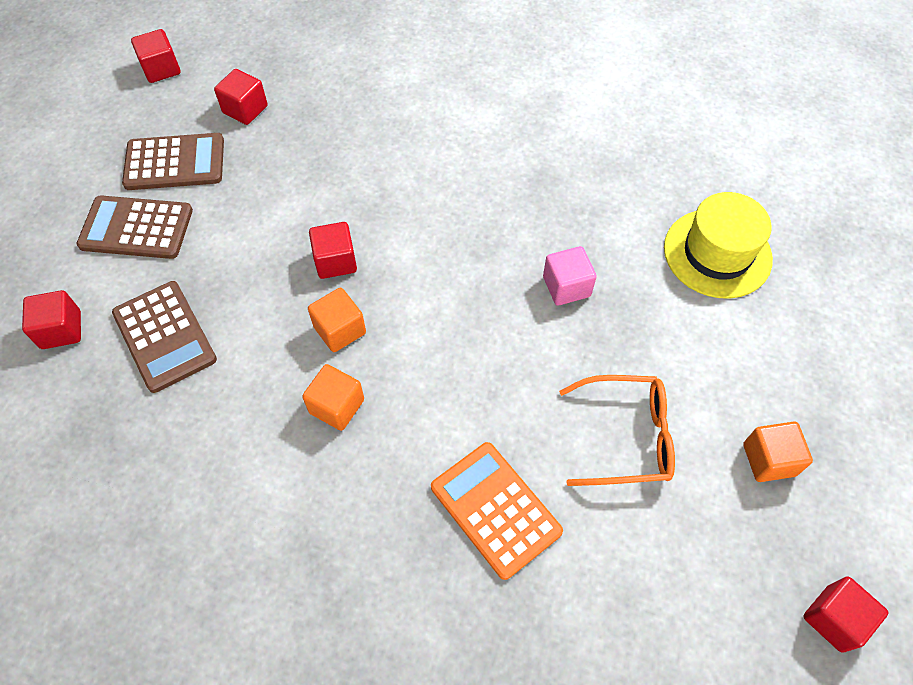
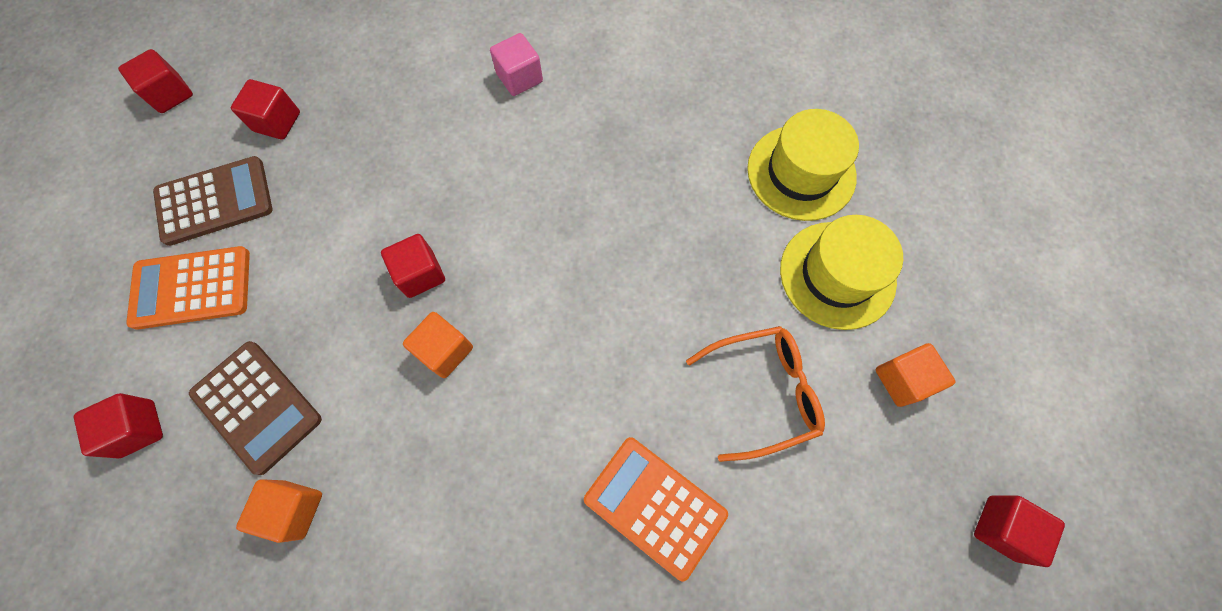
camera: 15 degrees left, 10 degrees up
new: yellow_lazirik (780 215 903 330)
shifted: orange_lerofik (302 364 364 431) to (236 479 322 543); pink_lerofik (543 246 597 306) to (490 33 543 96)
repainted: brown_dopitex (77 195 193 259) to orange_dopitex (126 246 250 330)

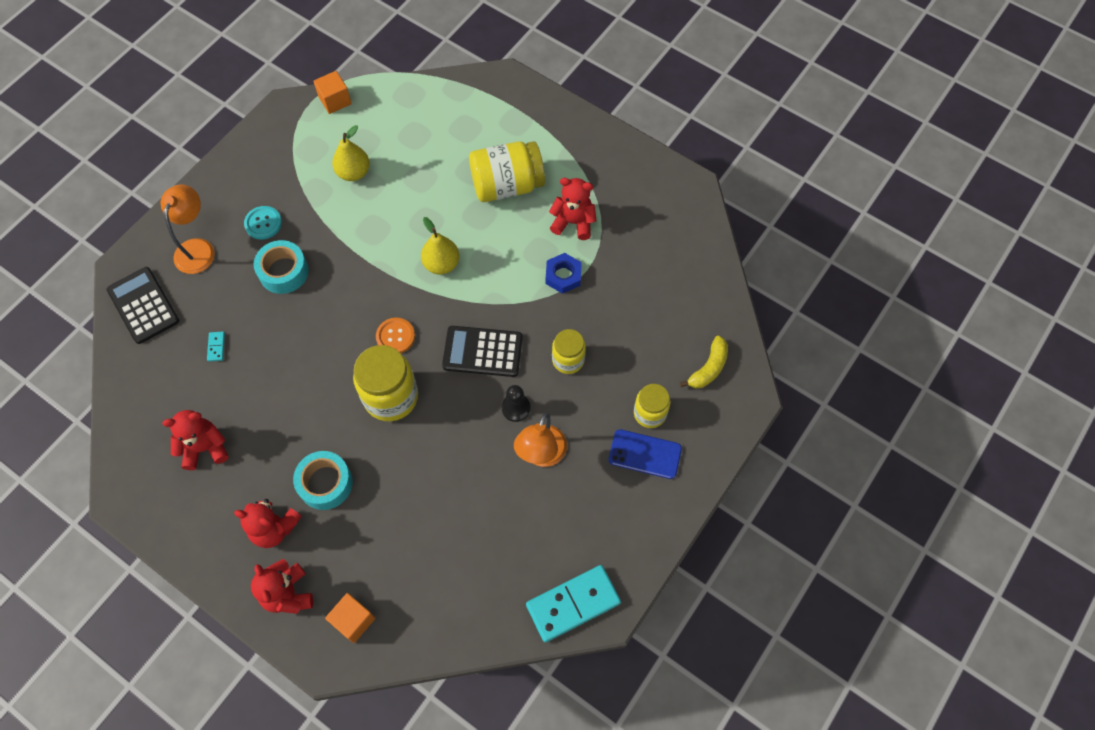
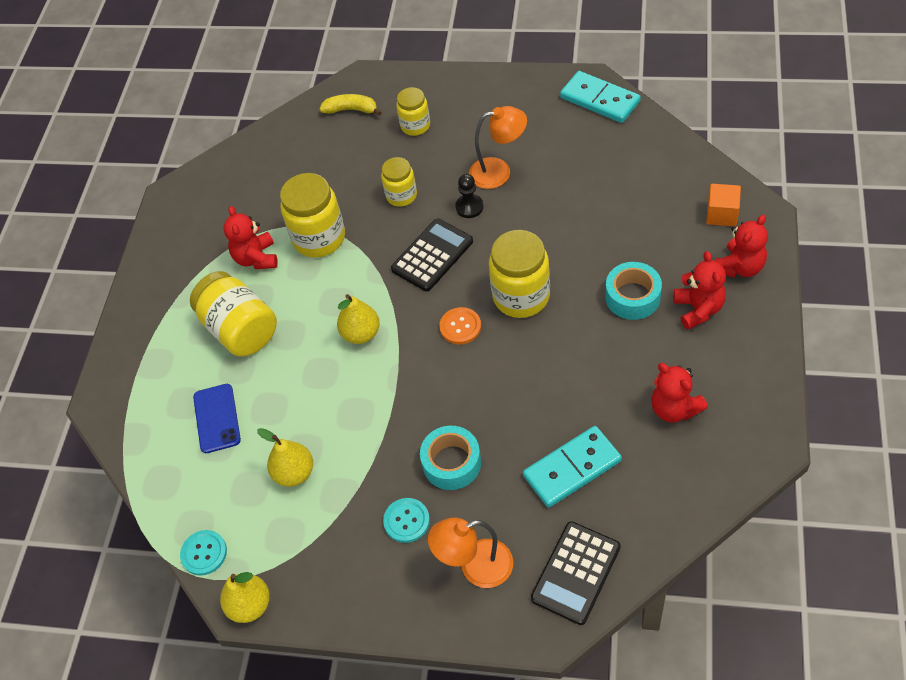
camera: 110 degrees left, 10 degrees down
new: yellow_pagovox (220 572 270 623)
shifted: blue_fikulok (609 429 682 479) to (193 384 241 453)
swapped: orange_lerofik (313 71 352 114) to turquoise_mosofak (180 530 227 576); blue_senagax (546 253 582 294) to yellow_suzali (280 173 345 258)
rotated: black_dopitex (442 326 523 377) = (391 218 473 291) 120 degrees counterclockwise
scaled: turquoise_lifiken (207 332 225 362) = (523 426 622 508) x2.48

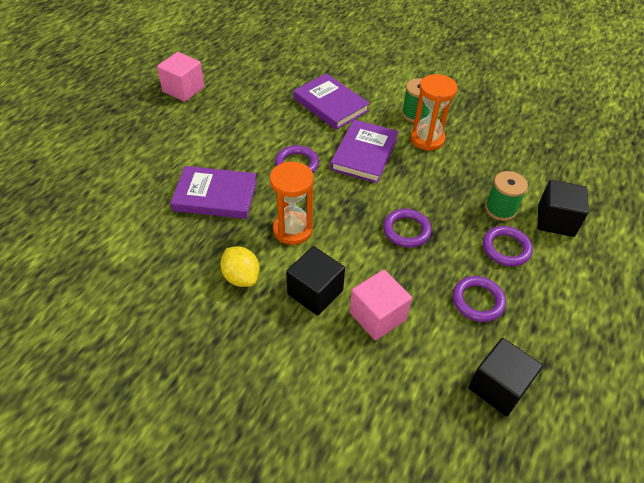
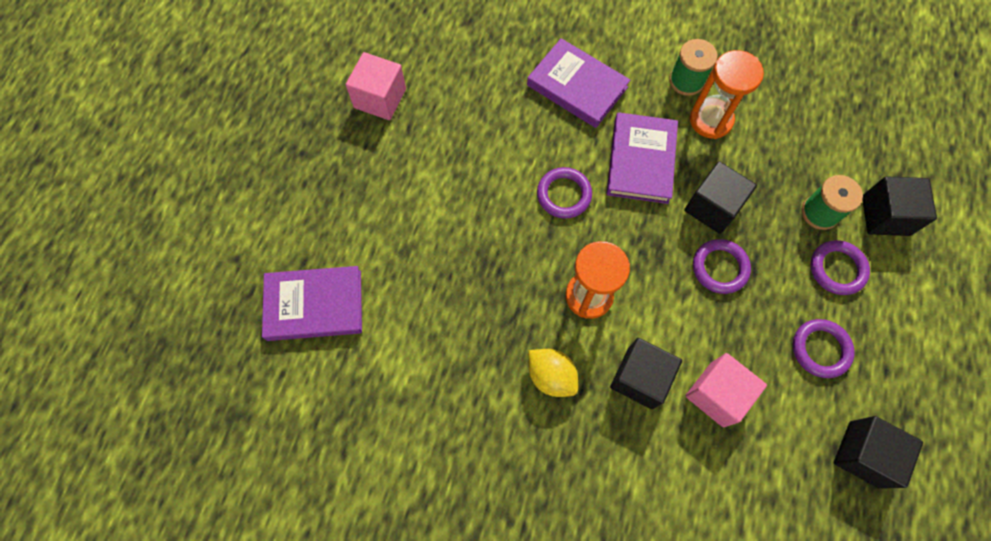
camera: 10 degrees left, 20 degrees up
new: black_lerofik (684 161 757 234)
shifted: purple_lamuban (170 166 257 219) to (262 266 362 341)

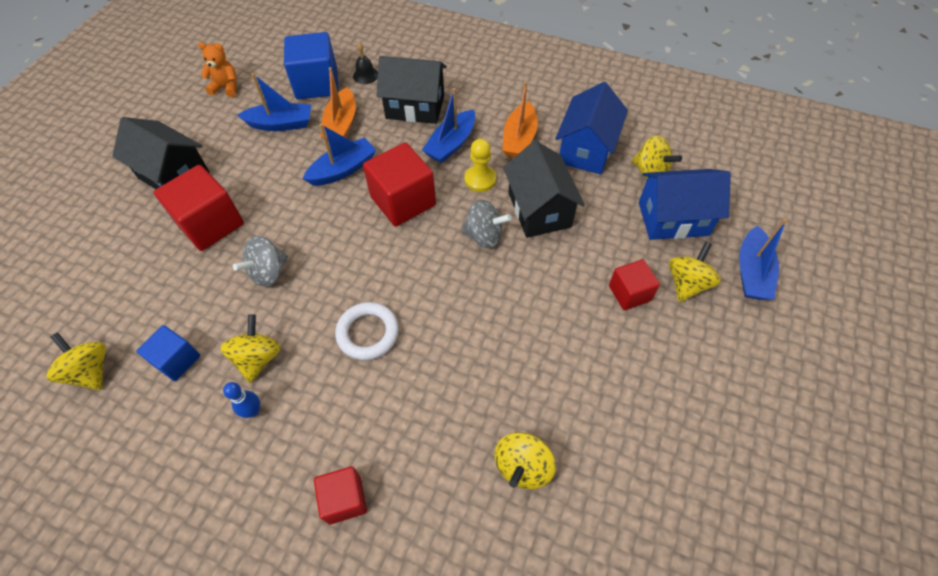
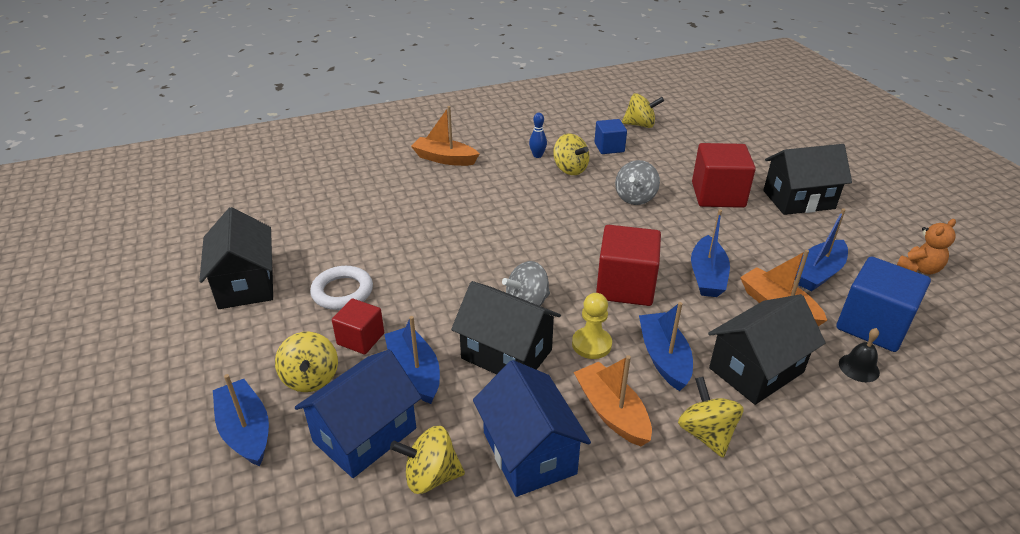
camera: 135 degrees right, 20 degrees down
new: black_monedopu (199 207 273 309); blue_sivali (384 316 440 404)
shifted: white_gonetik (335 302 399 360) to (310 266 373 310); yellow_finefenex (494 432 555 489) to (678 377 744 458)
swapped: red_lerofik (314 466 367 525) to orange_sivali (411 106 479 166)
rotated: grey_finefenex (233 236 288 287) = (615 160 660 205) 150 degrees counterclockwise

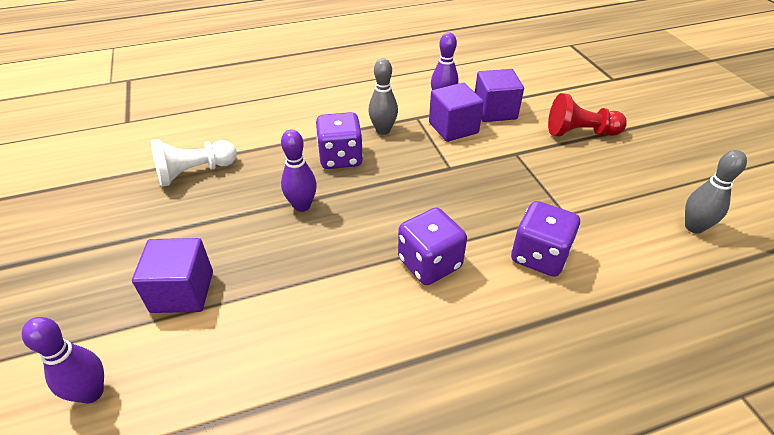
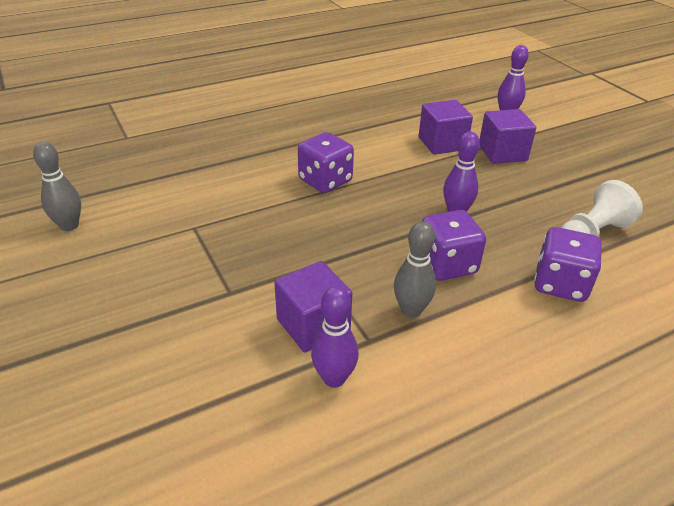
camera: 170 degrees right, 5 degrees down
gone: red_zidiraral (548 93 627 137)
shifted: purple_lerofik (475 69 524 122) to (419 100 473 155); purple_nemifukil (511 201 580 277) to (534 227 602 302)

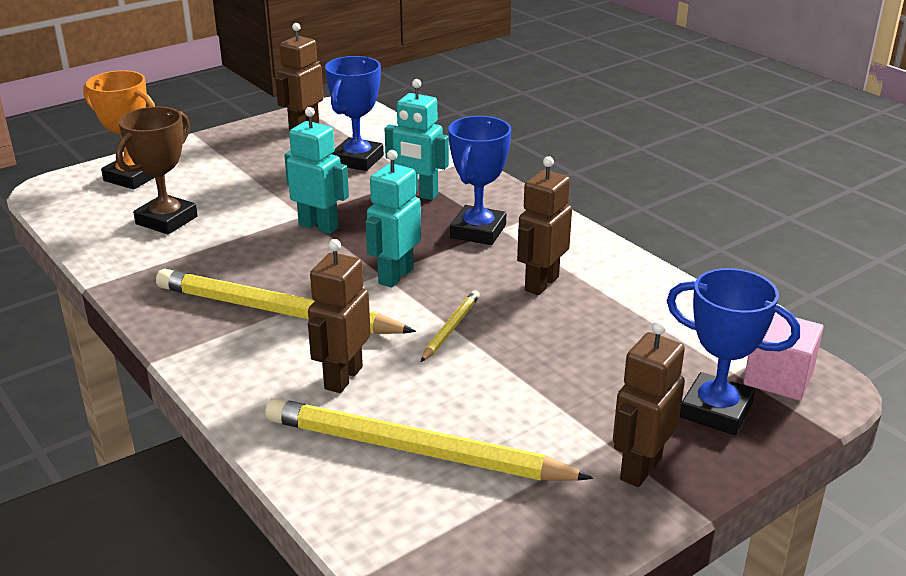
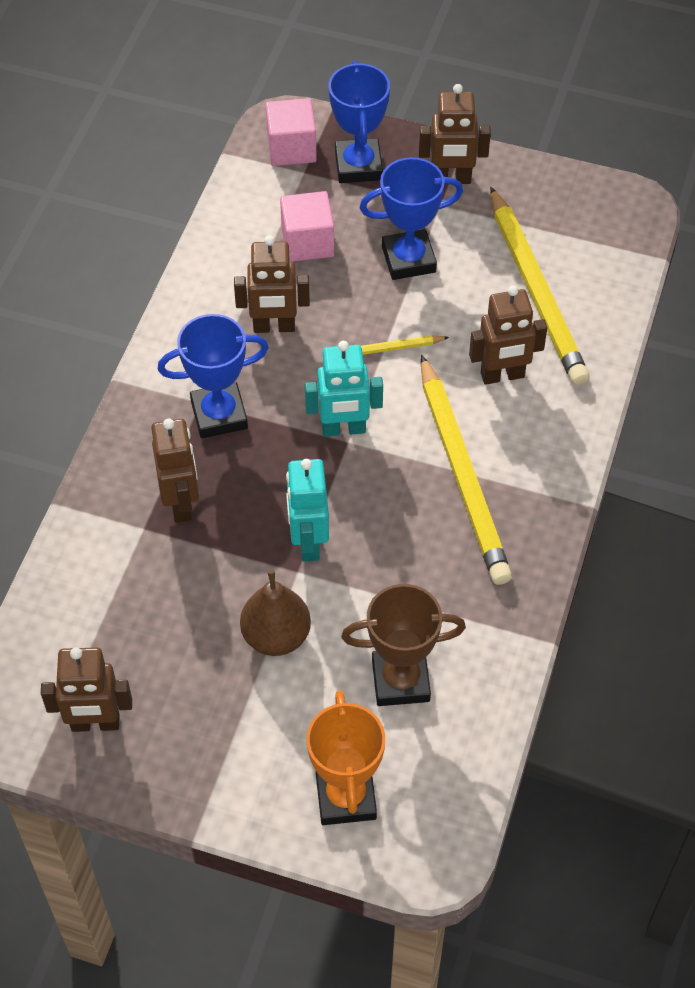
camera: 125 degrees left, 25 degrees up
new: brown_pagovox (240 569 311 656); pink_lerofik (280 191 334 262)
shifted: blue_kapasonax (325 56 384 171) to (360 157 463 280)
repainted: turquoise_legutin (385 79 449 200) to brown_legutin (151 419 199 523)

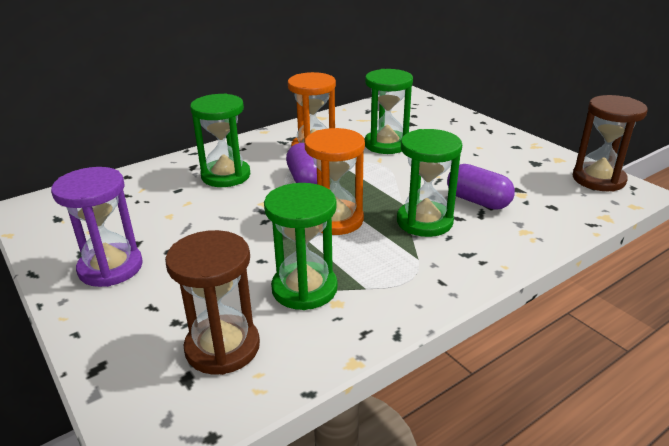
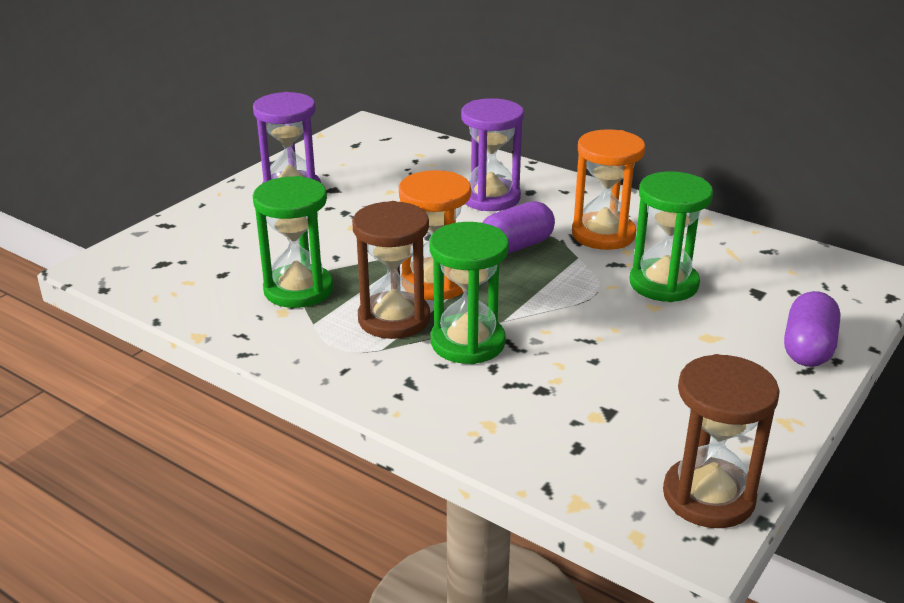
camera: 70 degrees right, 0 degrees up
shifted: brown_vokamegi (165 230 260 375) to (352 201 430 339); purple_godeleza (447 164 515 210) to (784 291 840 367)
repainted: green_vokamegi (190 93 251 187) to purple_vokamegi (461 98 524 211)

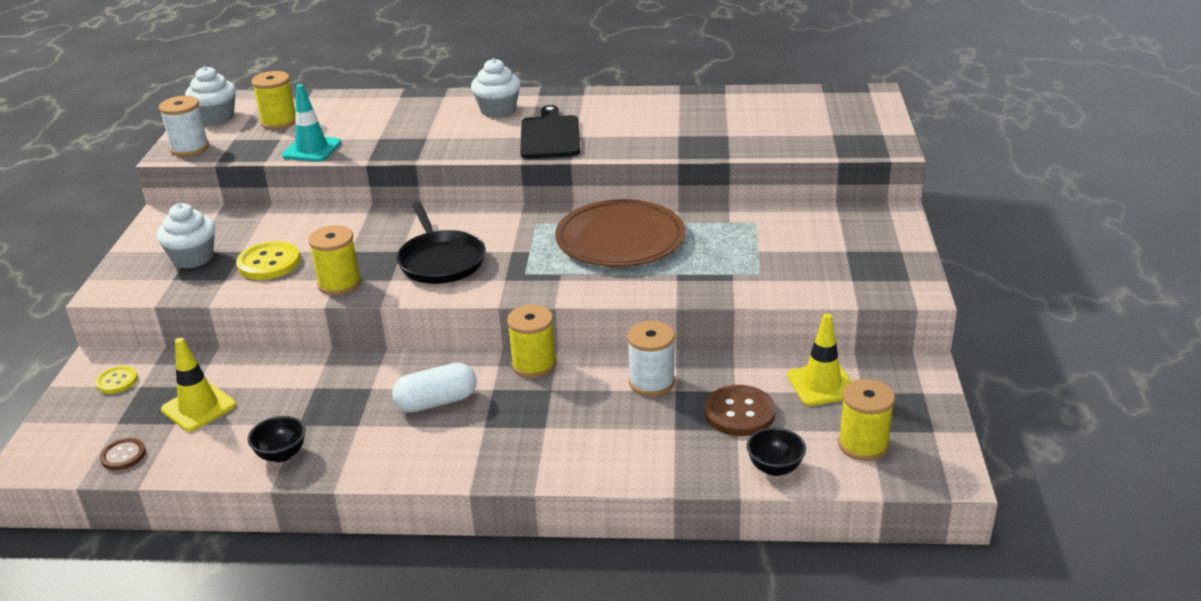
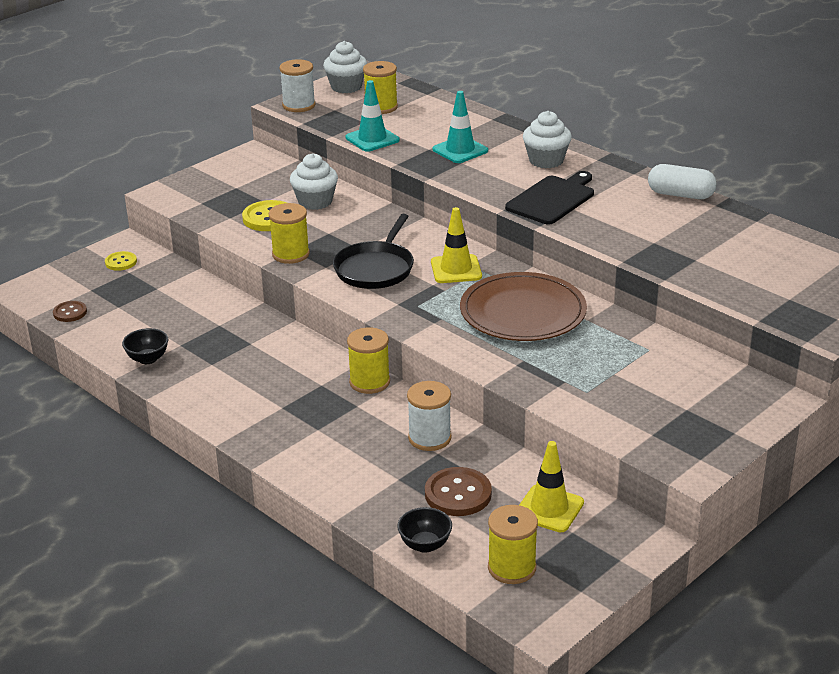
camera: 40 degrees right, 0 degrees up
new: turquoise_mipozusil (432 91 488 163)
shifted: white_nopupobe (157 203 215 269) to (290 153 338 210); yellow_mipozusil (161 338 236 431) to (431 207 482 283); white_godeleza (392 363 477 412) to (648 164 717 199)

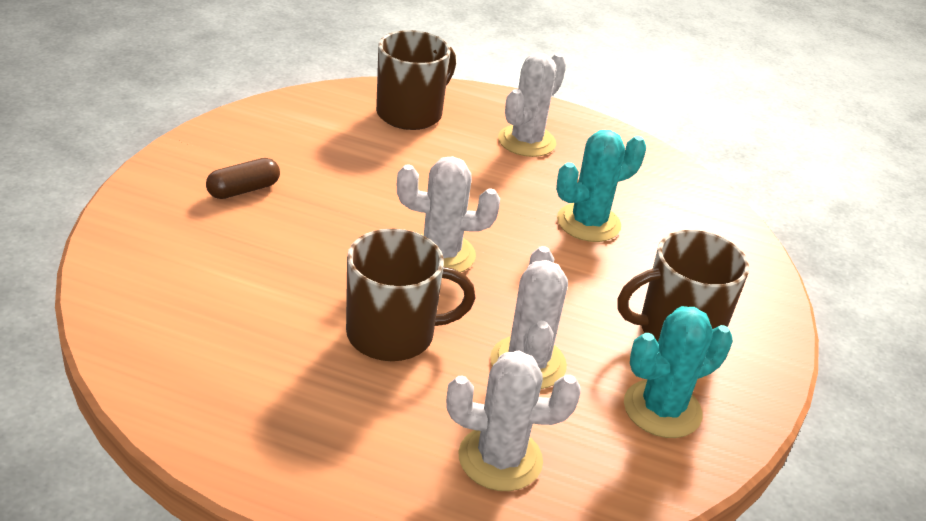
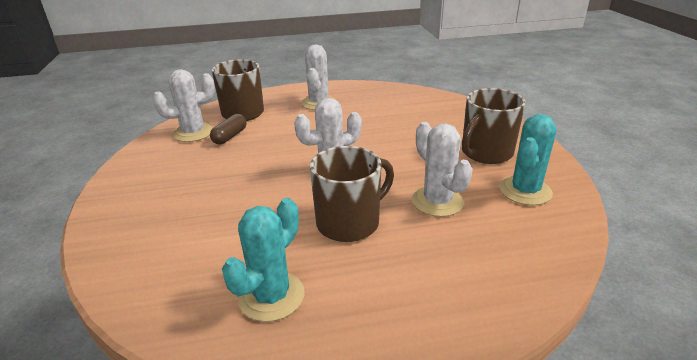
camera: 25 degrees left, 5 degrees down
shifted: brown_godeleza (206 158 280 199) to (210 114 247 144); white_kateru (446 351 581 491) to (152 69 215 142); turquoise_kateru (556 130 646 242) to (222 198 304 322)

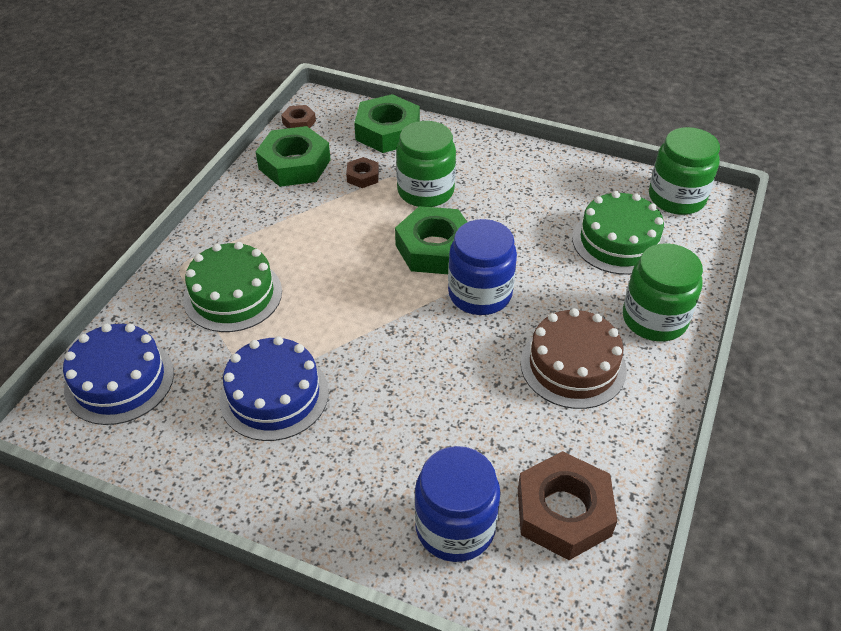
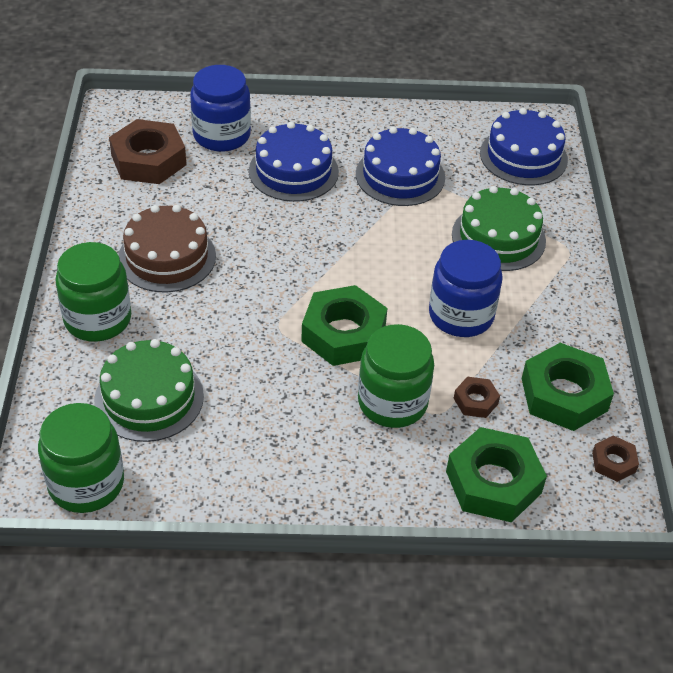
camera: 155 degrees right, 0 degrees up
new: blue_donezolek (249 122 339 202)
shifted: blue_suzali (448 219 517 315) to (429 240 503 337)

